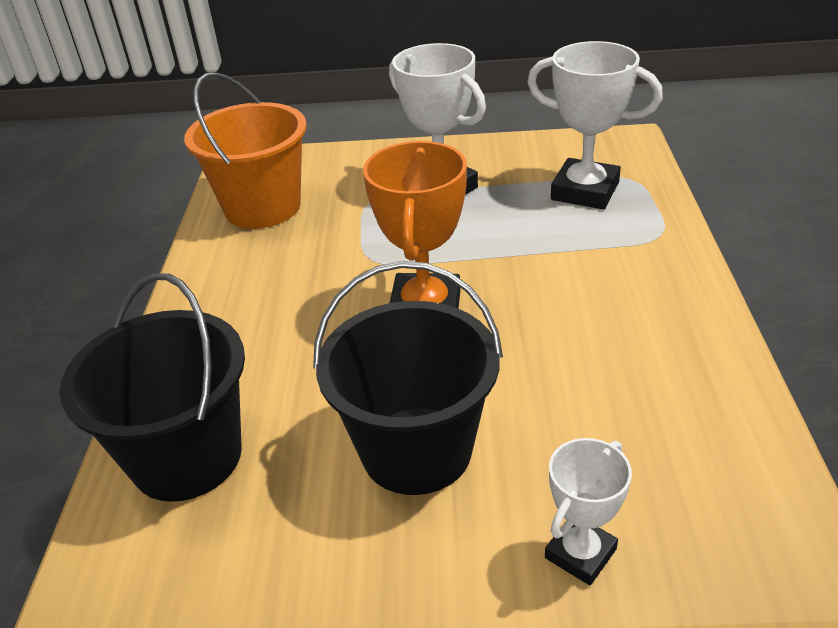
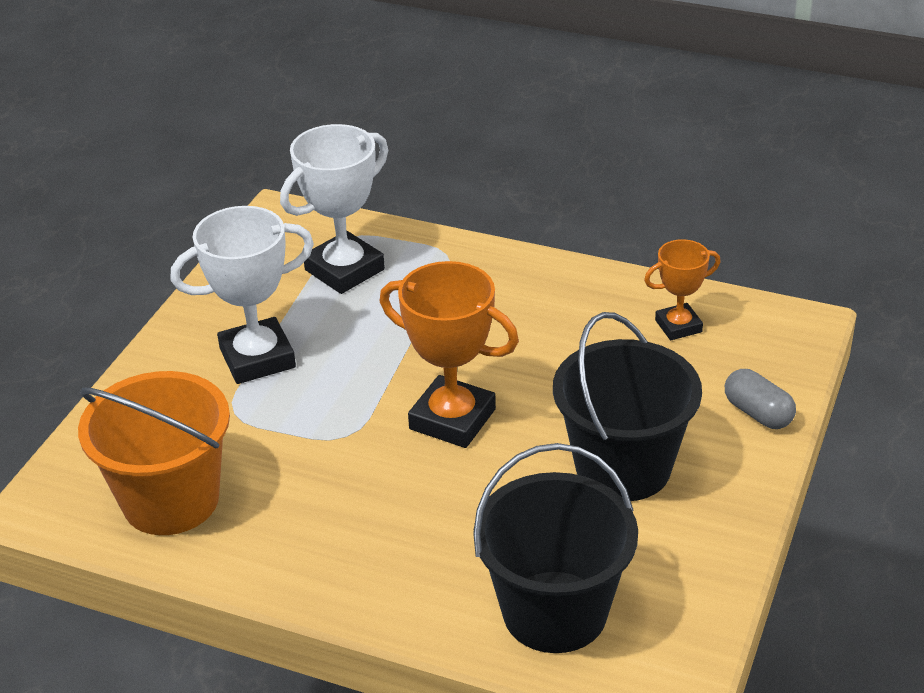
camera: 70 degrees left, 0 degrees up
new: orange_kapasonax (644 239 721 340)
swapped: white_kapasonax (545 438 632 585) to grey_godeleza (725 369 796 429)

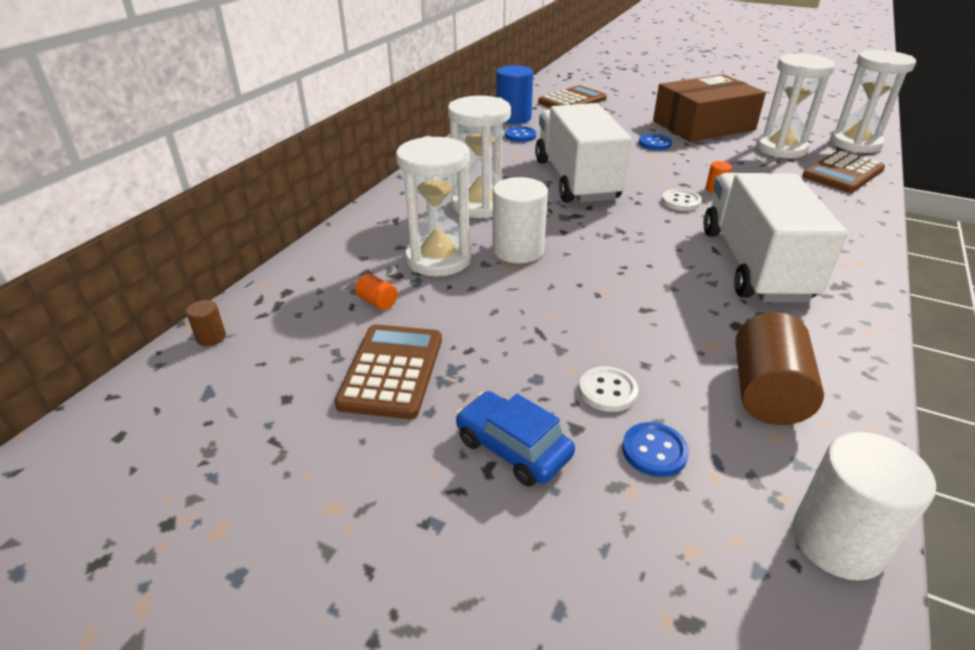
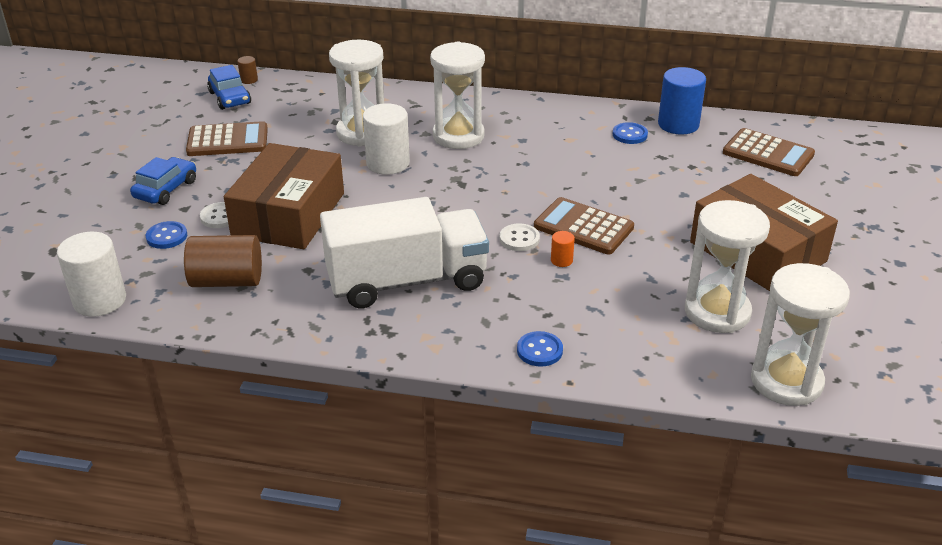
camera: 75 degrees right, 0 degrees up
gone: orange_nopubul (355 273 398 310); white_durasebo (535 103 632 203)
new: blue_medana (207 65 251 110); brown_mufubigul (224 143 344 249)
shifted: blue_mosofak (639 134 672 150) to (517 331 563 367); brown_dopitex (802 151 885 193) to (534 197 634 254)

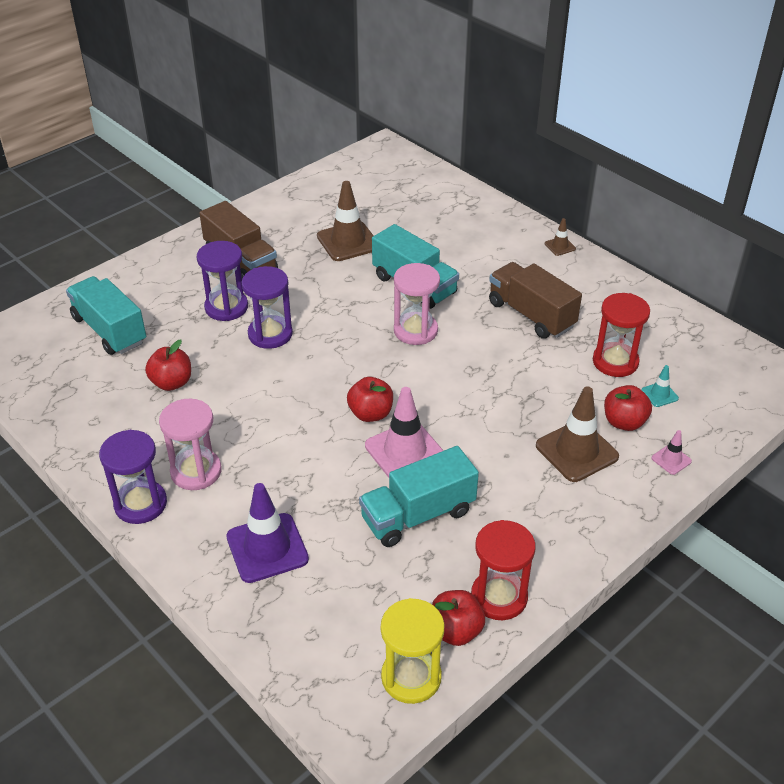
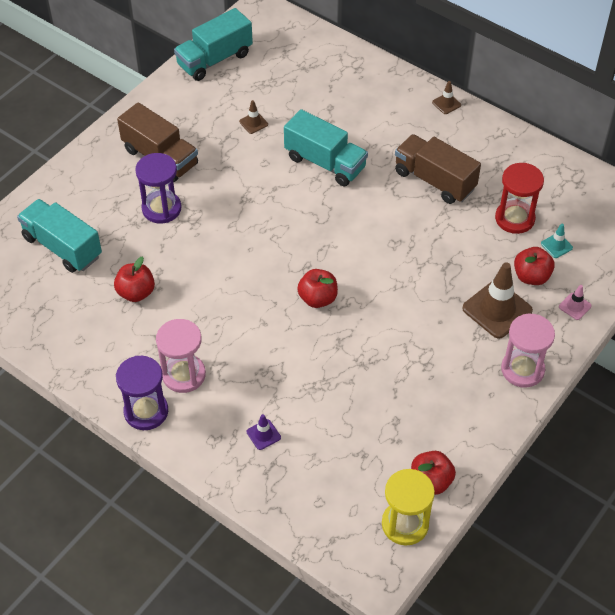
camera: 10 degrees left, 10 degrees up
gone: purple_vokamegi (242 266 293 349); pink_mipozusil (365 387 444 478); red_vokamegi (471 520 535 620)
shifted: turquoise_durasebo (359 446 479 547) to (174 8 253 81); pink_vokamegi (394 263 440 345) to (501 314 555 388)
scaled: purple_mipozusil (226 483 309 583) = (247 414 281 450) x0.47; brown_mipozusil (317 181 374 261) = (239 100 268 134) x0.47

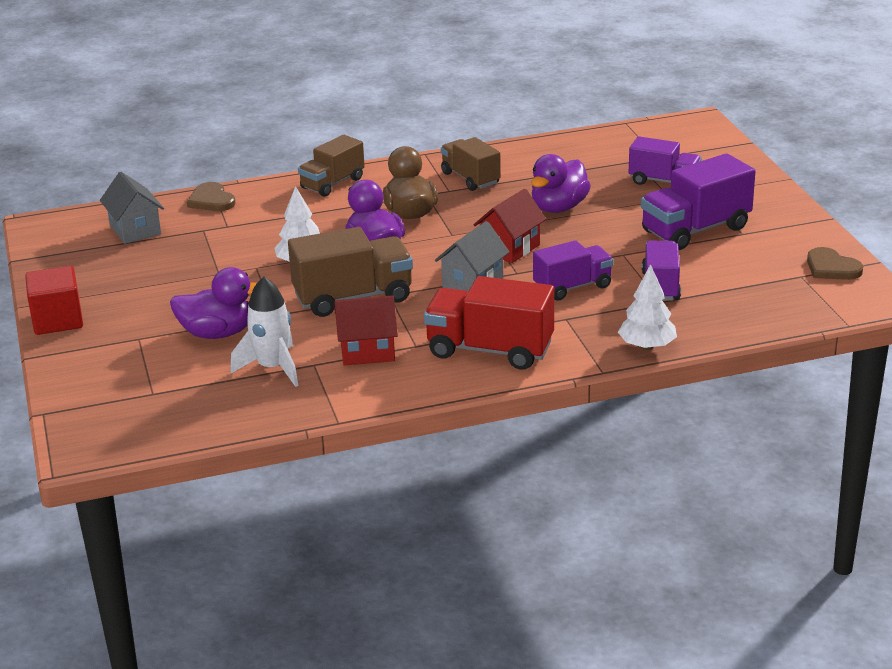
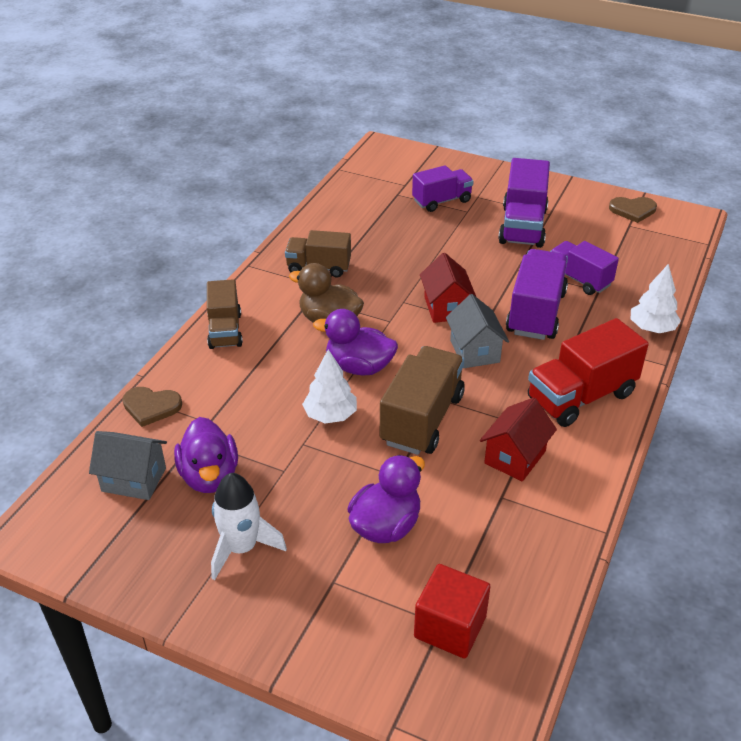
camera: 50 degrees left, 10 degrees up
shifted: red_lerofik (25 266 83 335) to (414 564 490 658); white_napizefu (230 276 299 387) to (211 473 287 580); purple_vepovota (531 154 591 213) to (174 417 238 493)
scaled: purple_durasebo (533 240 613 301) = (506 249 568 340) x1.52

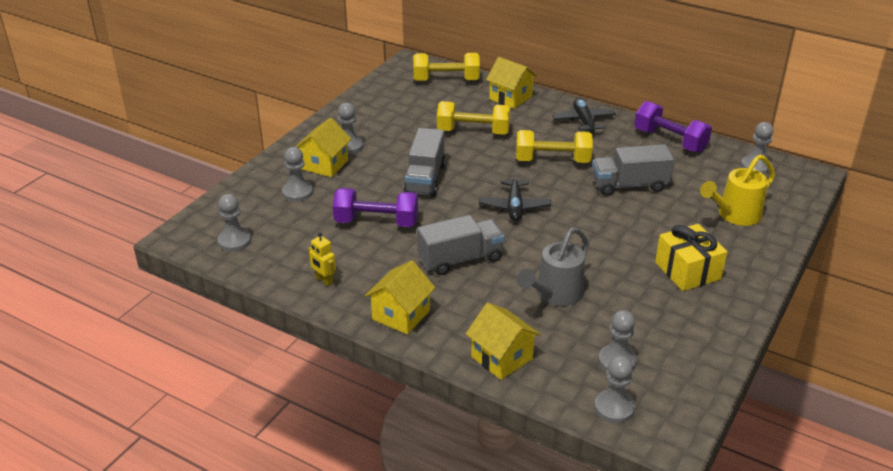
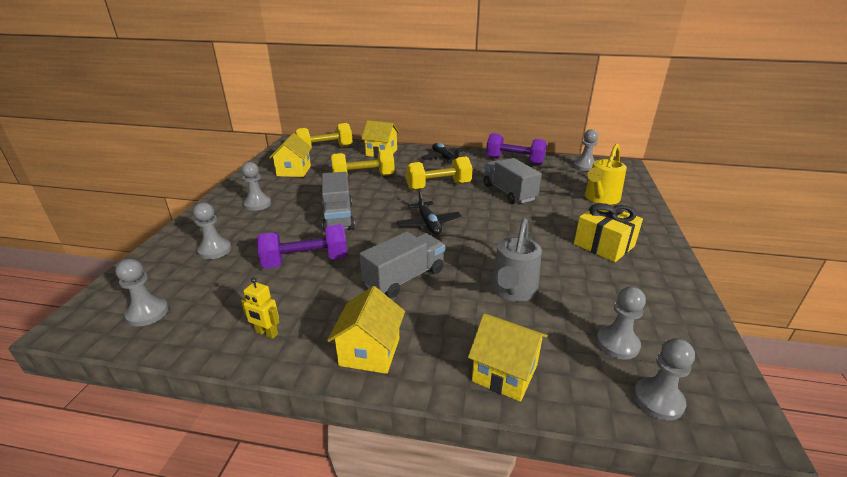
camera: 20 degrees left, 5 degrees down
shifted: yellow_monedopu (295 118 351 177) to (269 133 312 177)
rotated: grey_durasebo (592 144 674 196) = (483 158 541 204) 90 degrees clockwise

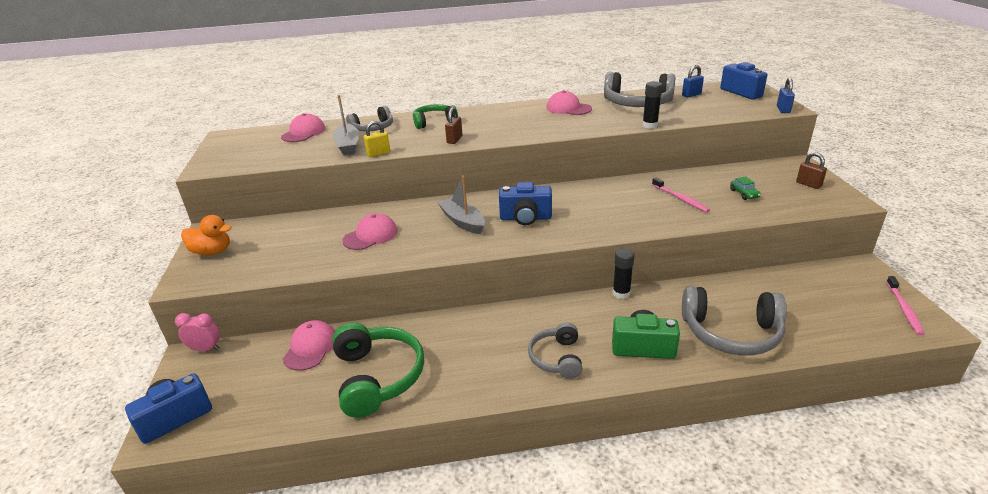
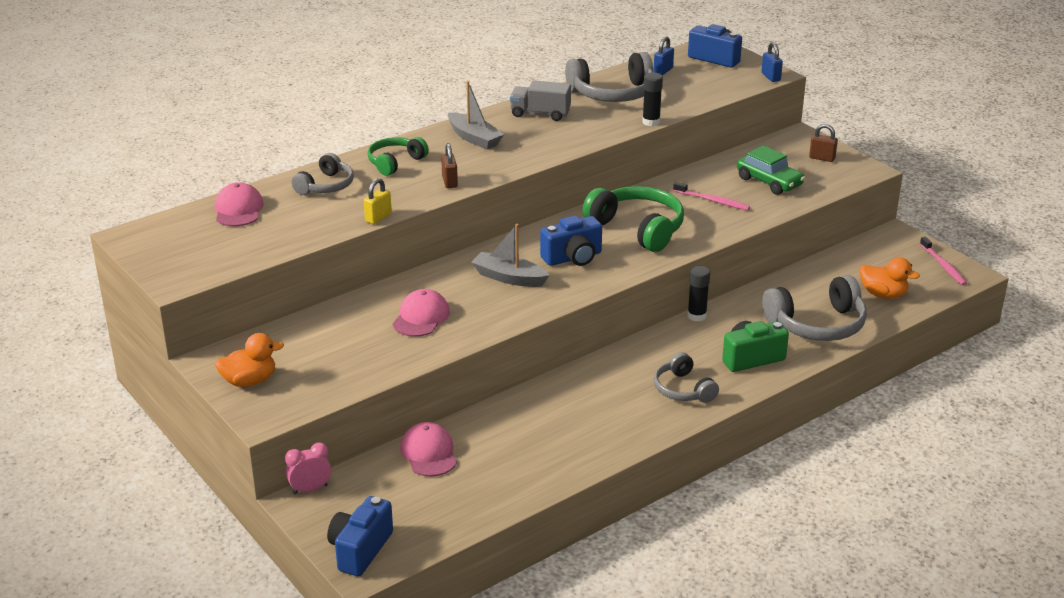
camera: 30 degrees left, 0 degrees up
new: orange_vepovota (860 257 920 299)
shifted: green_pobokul (332 323 424 418) to (583 186 684 252); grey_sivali (333 95 359 155) to (448 81 504 149)
swapped: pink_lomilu (546 91 592 115) to grey_durasebo (510 80 571 121)
scaled: green_medana (730 176 761 200) = (737 145 805 195) x1.87

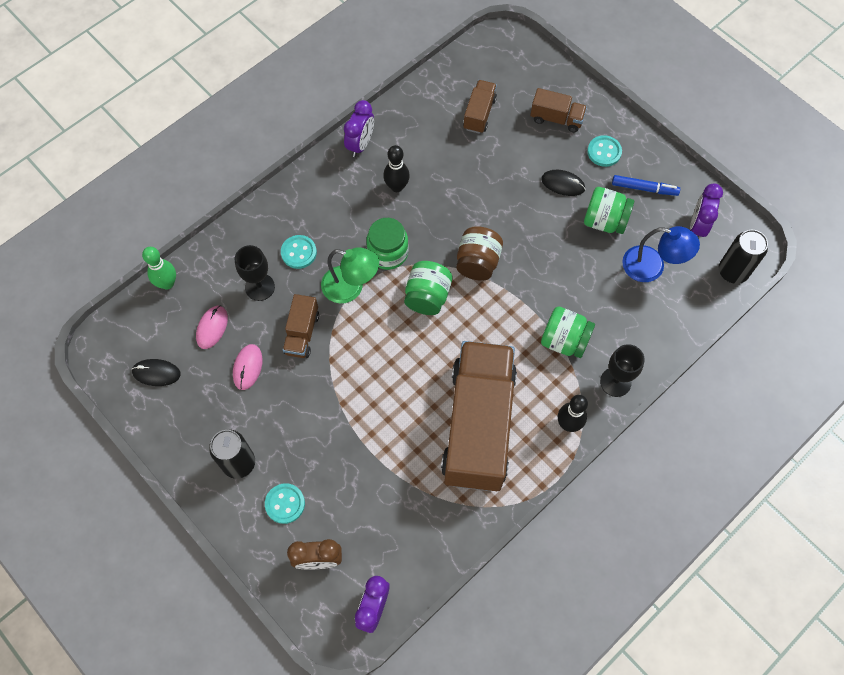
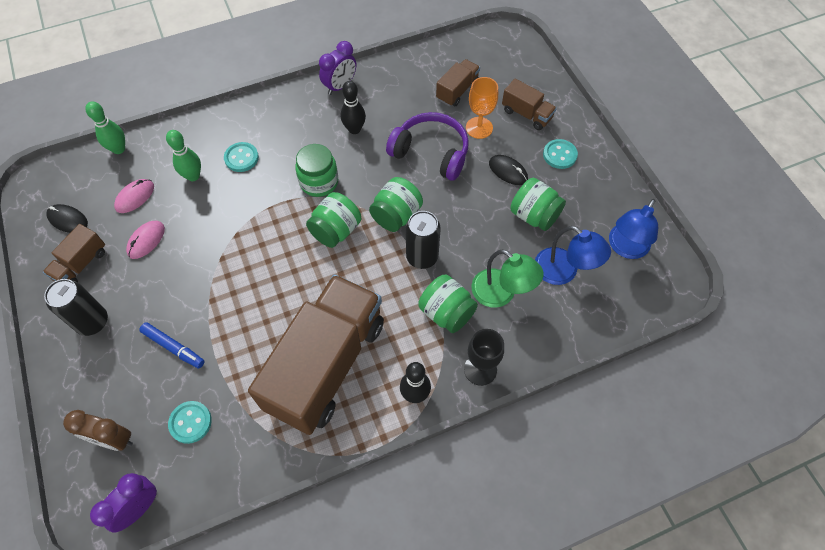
camera: 20 degrees right, 5 degrees down
new: purple_pobokul (386 112 469 181); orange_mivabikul (466 77 498 139)
shifted: turquoise_mosofak (265 483 305 524) to (168 401 212 444); brown_durasebo (283 294 319 358) to (43 224 105 282); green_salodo (321 247 379 303) to (472 249 544 308); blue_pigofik (612 175 680 196) to (139 322 205 369); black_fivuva (719 230 768 284) to (406 211 441 269)
swapped: black_mivabikul (235 245 275 301) to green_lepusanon (166 130 201 181); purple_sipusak (690 183 723 237) to blue_salodo (609 199 658 259)
repainted: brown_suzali (456 226 503 281) to green_suzali (369 177 423 232)

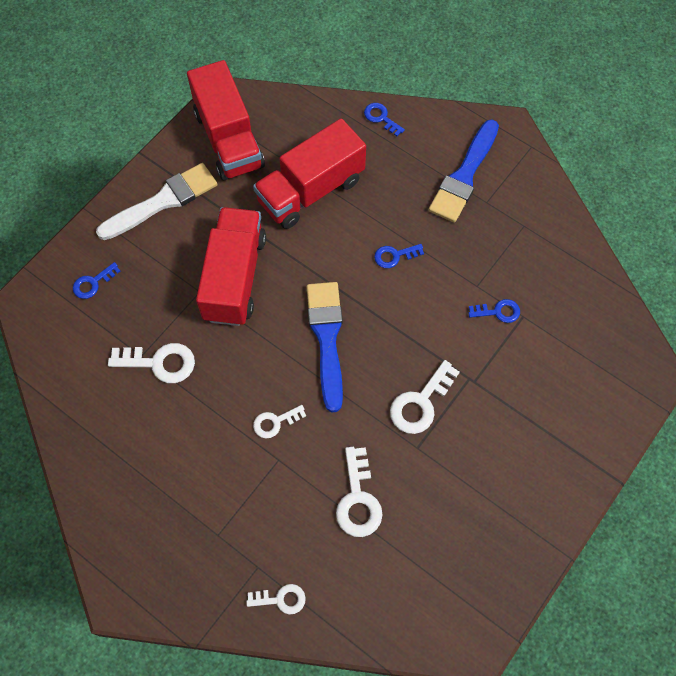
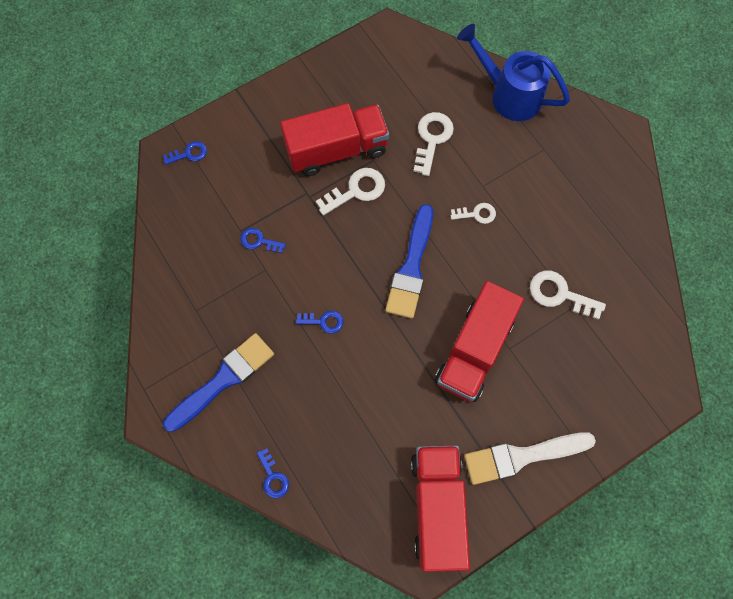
camera: 160 degrees left, 5 degrees up
shifted: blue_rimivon (73 262 120 299) to (163 141 207 165); red_durasebo (253 118 366 229) to (280 103 389 176)
swapped: white_rimivon (246 584 306 615) to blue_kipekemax (457 24 570 121)

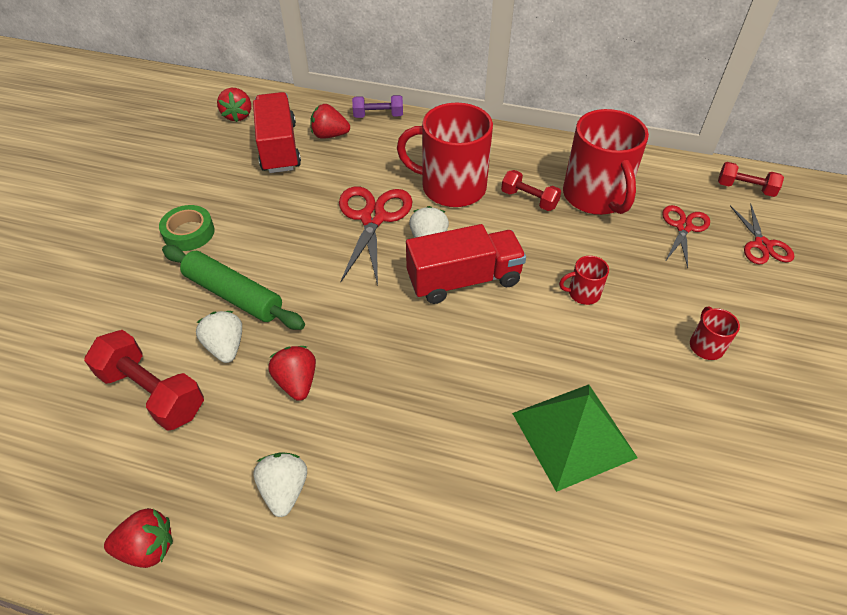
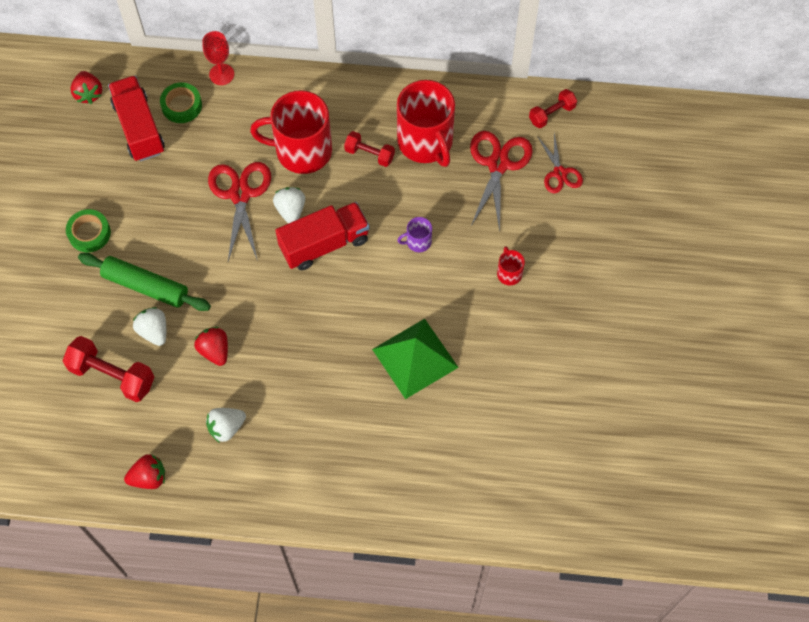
camera: 10 degrees left, 15 degrees up
swapped: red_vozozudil (311 104 350 139) to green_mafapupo (160 82 202 123); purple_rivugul (352 95 403 118) to red_mivabikul (202 31 234 85)
repainted: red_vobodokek (559 256 609 305) to purple_vobodokek (397 217 432 252)
rotated: white_vozozudil (254 452 307 517) = (206 408 246 443) 105 degrees counterclockwise; red_rivugul (718 162 784 197) = (529 89 577 128) 45 degrees counterclockwise
scaled: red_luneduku (662 205 710 268) = (470 131 533 231) x1.61

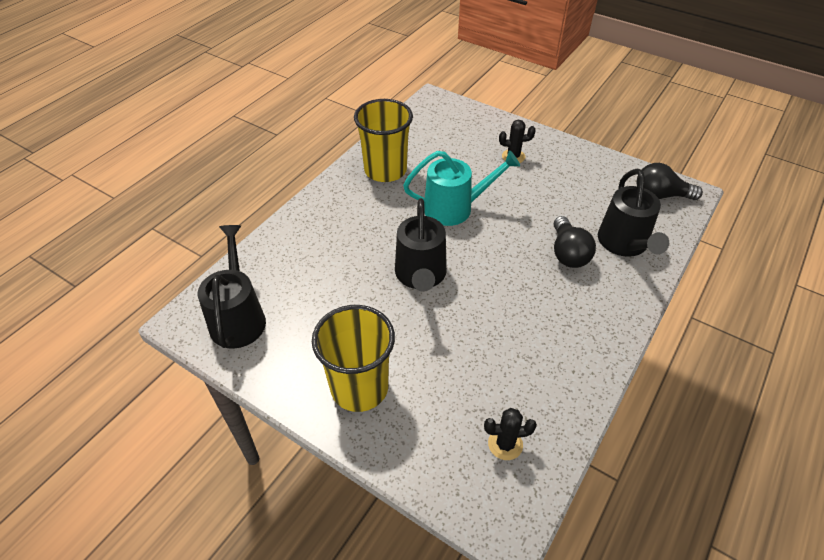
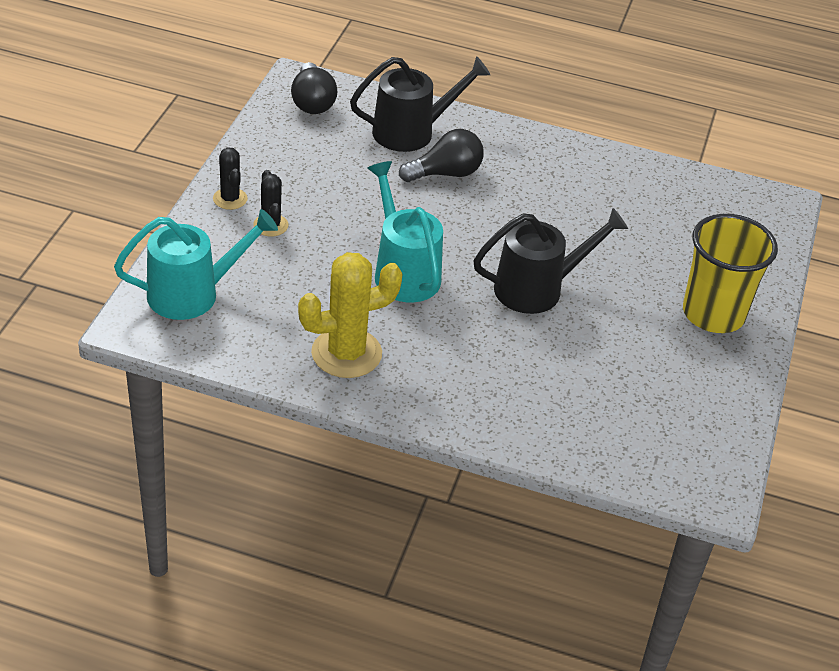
camera: 110 degrees left, 5 degrees down
gone: black_kipekemax (198 225 266 348)
new: turquoise_kipekemax (114 209 278 320)
shifted: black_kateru (484 408 537 460) to (213 147 248 210)
swapped: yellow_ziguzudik (354 99 413 182) to yellow_kateru (298 252 402 378)

